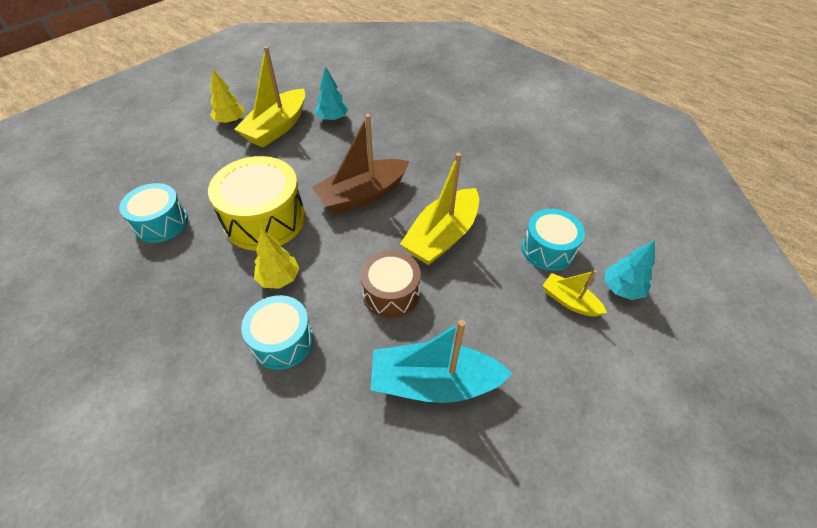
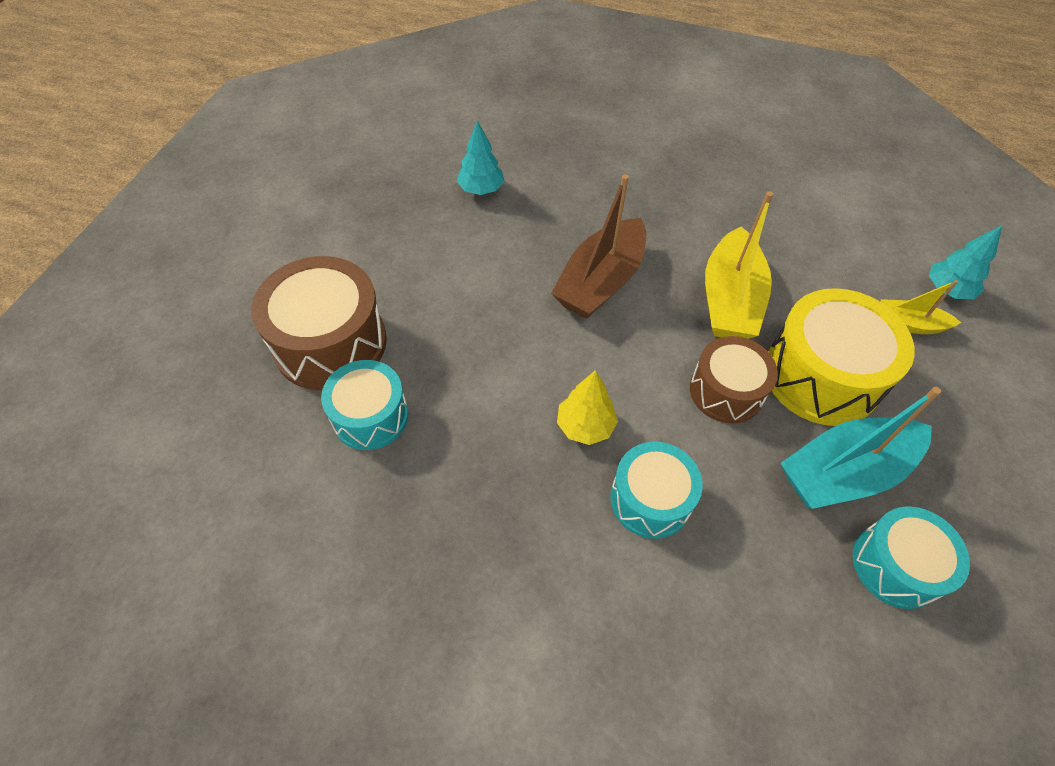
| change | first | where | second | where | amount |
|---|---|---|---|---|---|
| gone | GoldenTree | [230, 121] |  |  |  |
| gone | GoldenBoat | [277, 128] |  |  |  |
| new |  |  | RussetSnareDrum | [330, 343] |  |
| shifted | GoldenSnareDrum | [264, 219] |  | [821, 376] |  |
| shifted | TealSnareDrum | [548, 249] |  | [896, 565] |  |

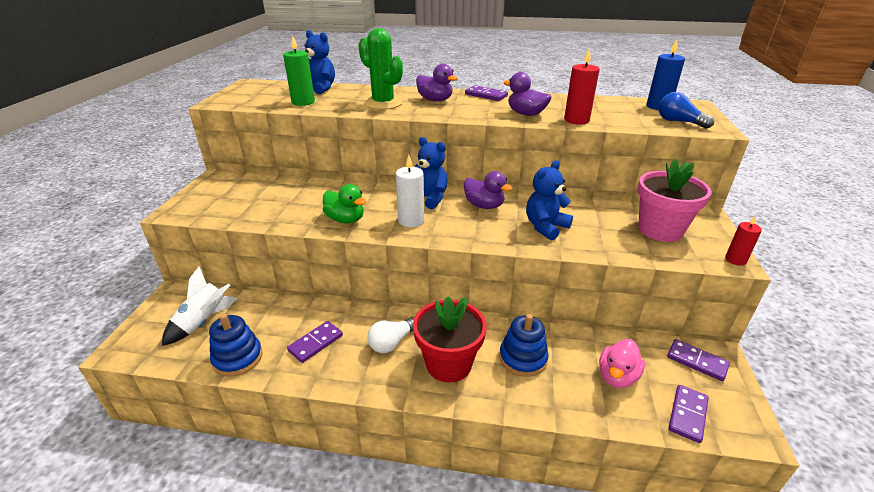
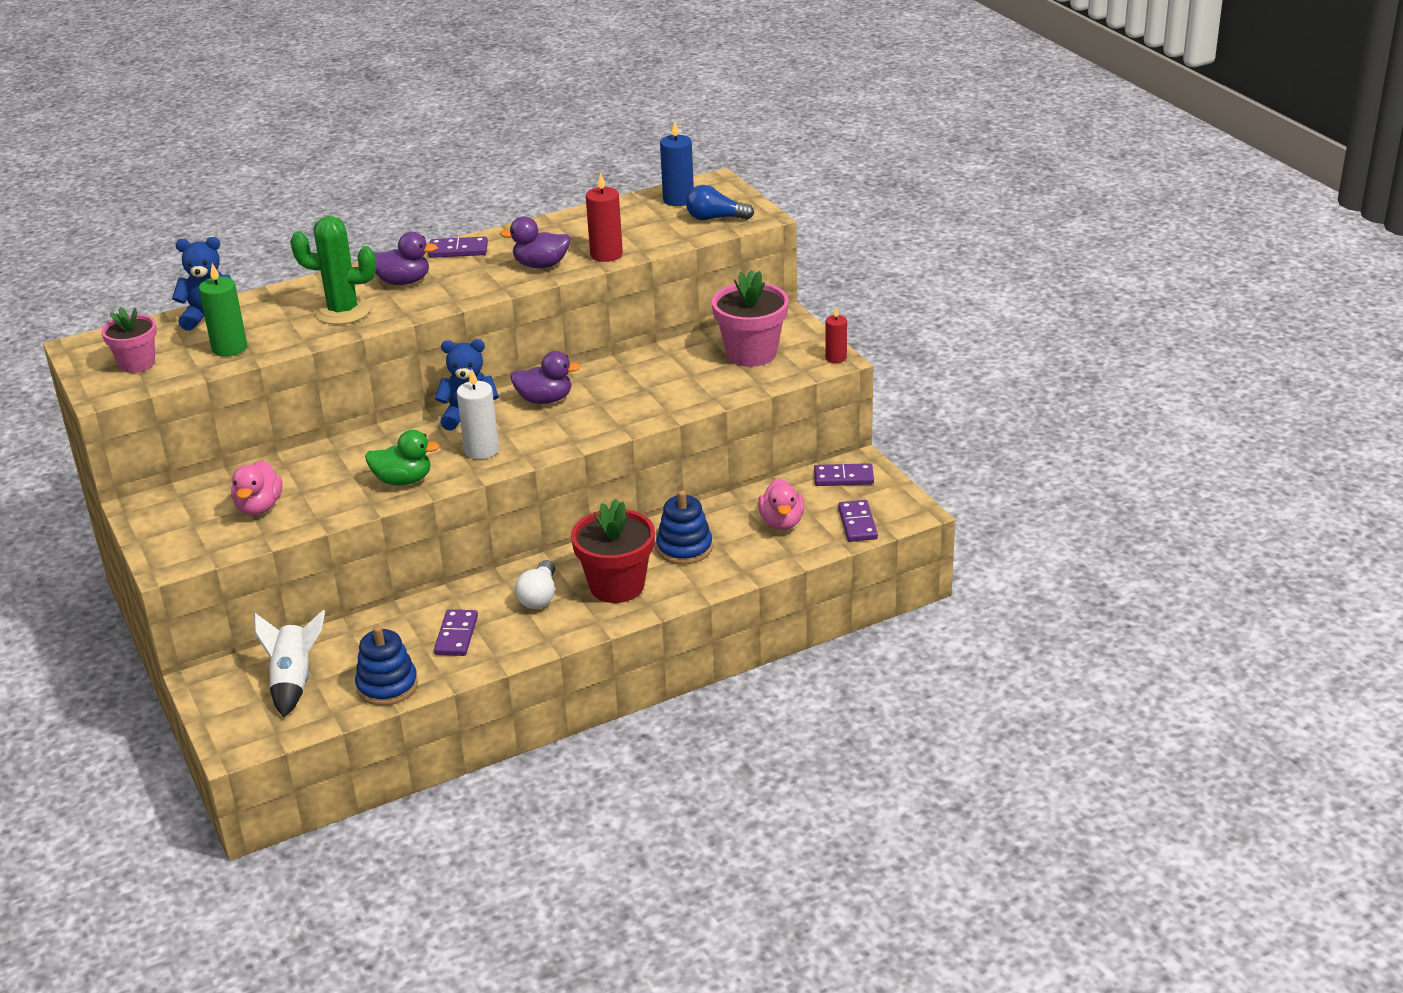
| change | first | where | second | where | amount |
|---|---|---|---|---|---|
| gone | BlueTeddy | [545, 227] |  |  |  |
| new |  |  | RosyPlantPot | [137, 363] |  |
| new |  |  | RosyDuck | [259, 507] |  |

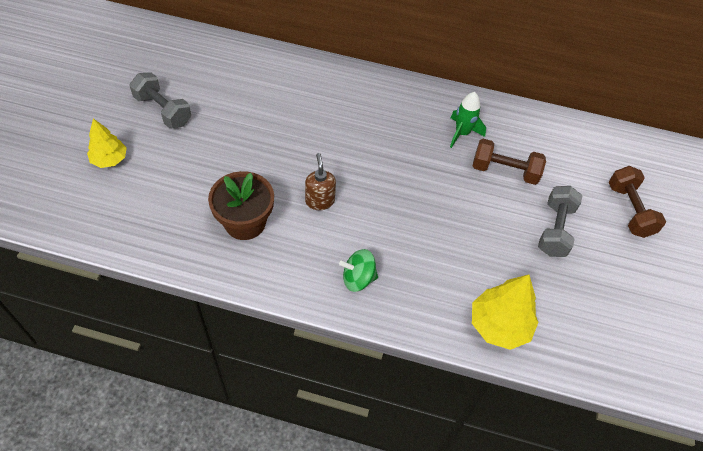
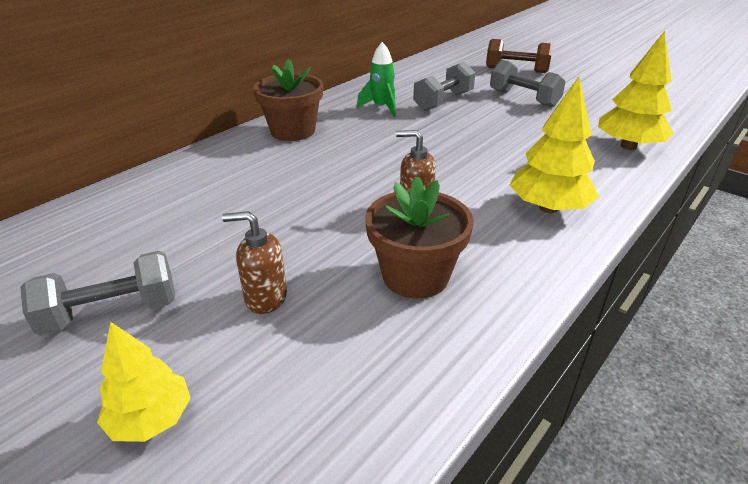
| change | first | where | second | where | amount |
|---|---|---|---|---|---|
| new |  |  | RussetSoapPump | [265, 298] |  |
| new |  |  | RussetPlantPot | [293, 131] |  |
| swapped | LeafGreenToyTop | [358, 278] | GoldenTree | [548, 208] |  |
| repainted | RussetFreeWeight | [504, 171] | GrayFreeWeight | [443, 101] |  |

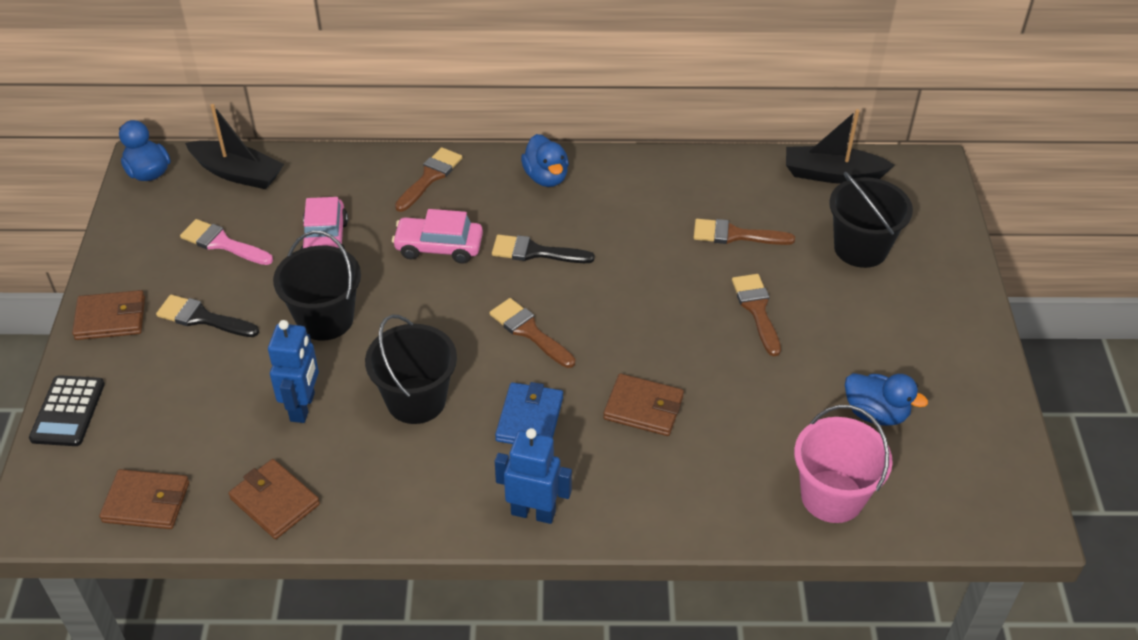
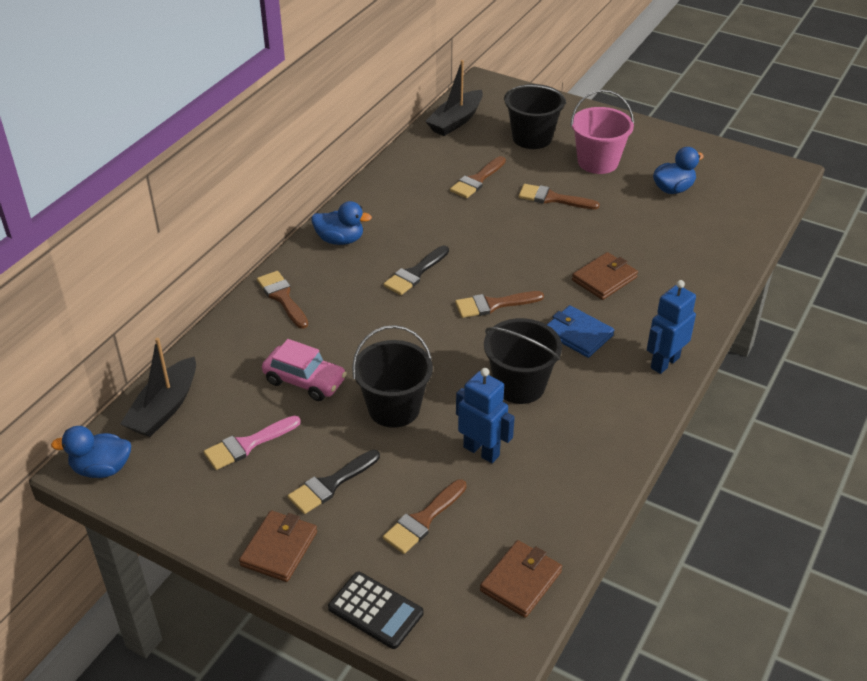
| change | first | where | second | where | amount |
|---|---|---|---|---|---|
| gone | RussetCardWallet | [275, 501] |  |  |  |
| gone | RosyAutomobile | [439, 247] |  |  |  |
| new |  |  | RussetPaintbrush | [423, 519] |  |
| shifted | RosyBucket | [832, 496] |  | [597, 162] |  |
| rotated | BlackBoat | [238, 173] |  | [164, 408] | 150 degrees clockwise |

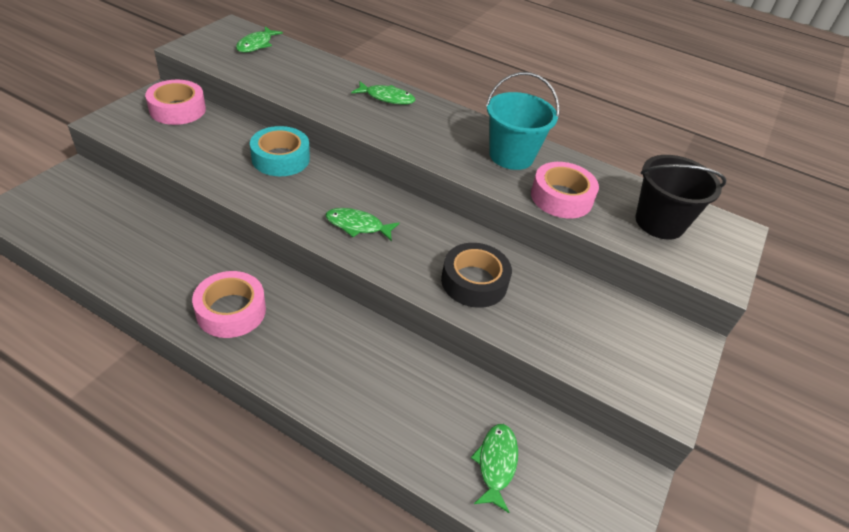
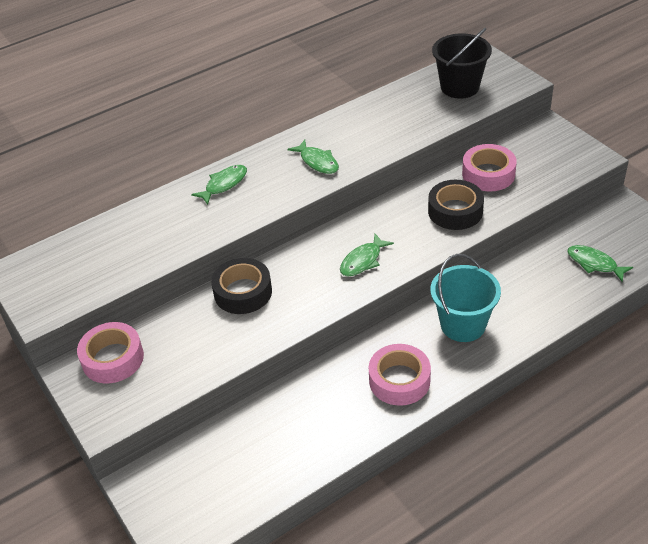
| change | first | where | second | where | amount |
|---|---|---|---|---|---|
| shifted | LeafGreenFish | [256, 44] |  | [317, 162] |  |
| shifted | TealBucket | [511, 156] |  | [463, 325] |  |
| shifted | RosyTape | [561, 197] |  | [488, 174] |  |
| repainted | TealTape | [280, 158] | BlackTape | [243, 292] |  |

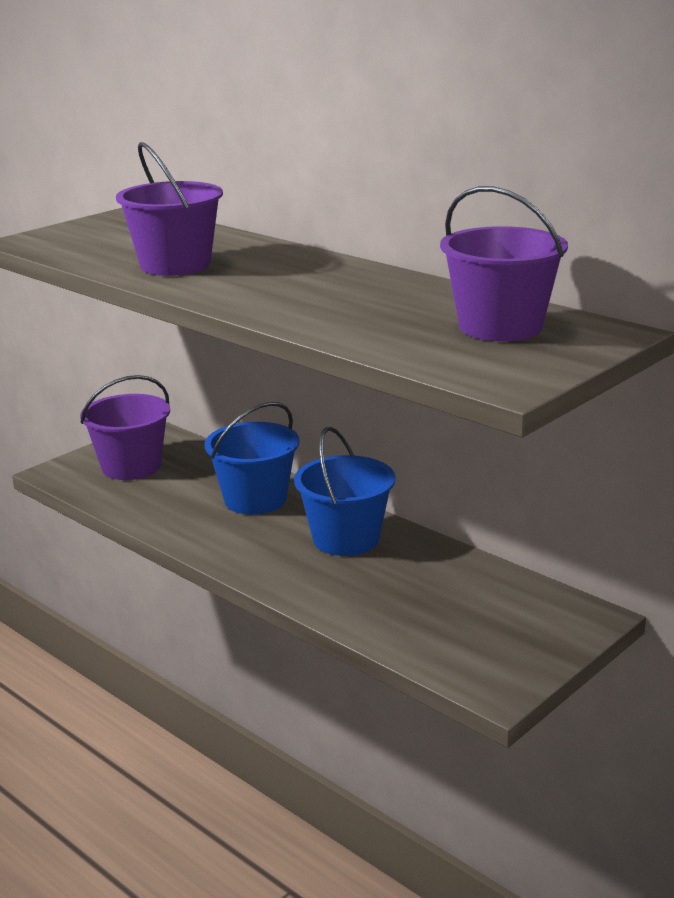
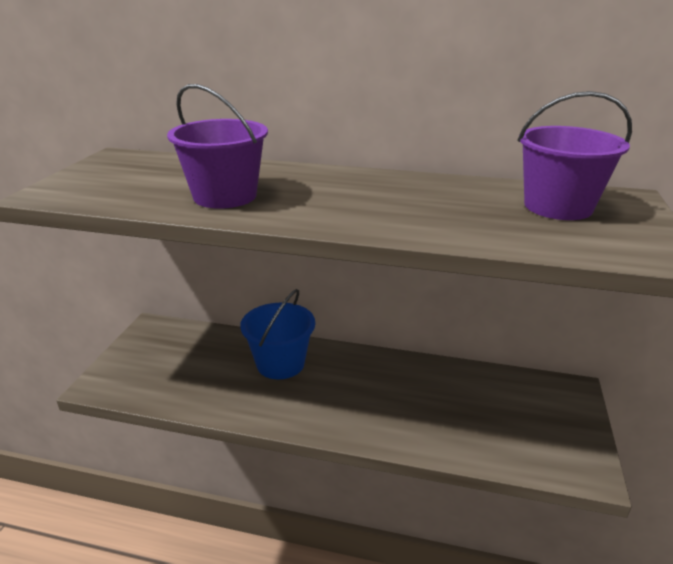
| change | first | where | second | where | amount |
|---|---|---|---|---|---|
| gone | RoyalPurpleBucket | [131, 467] |  |  |  |
| gone | BlueBucket | [346, 539] |  |  |  |

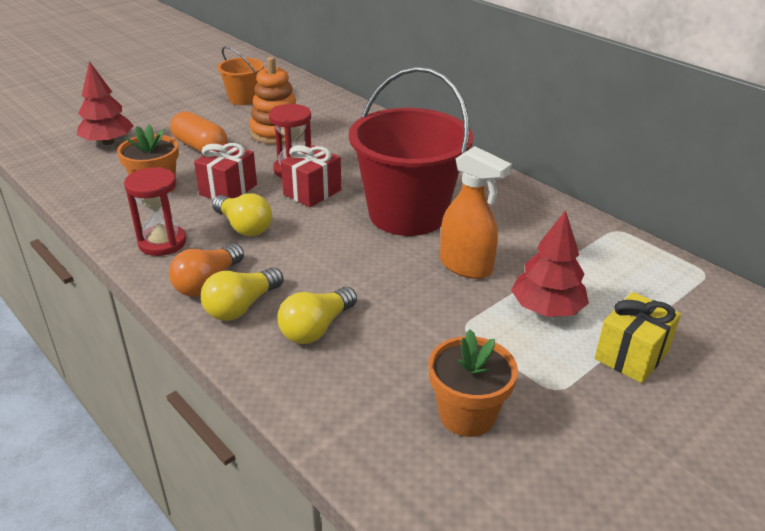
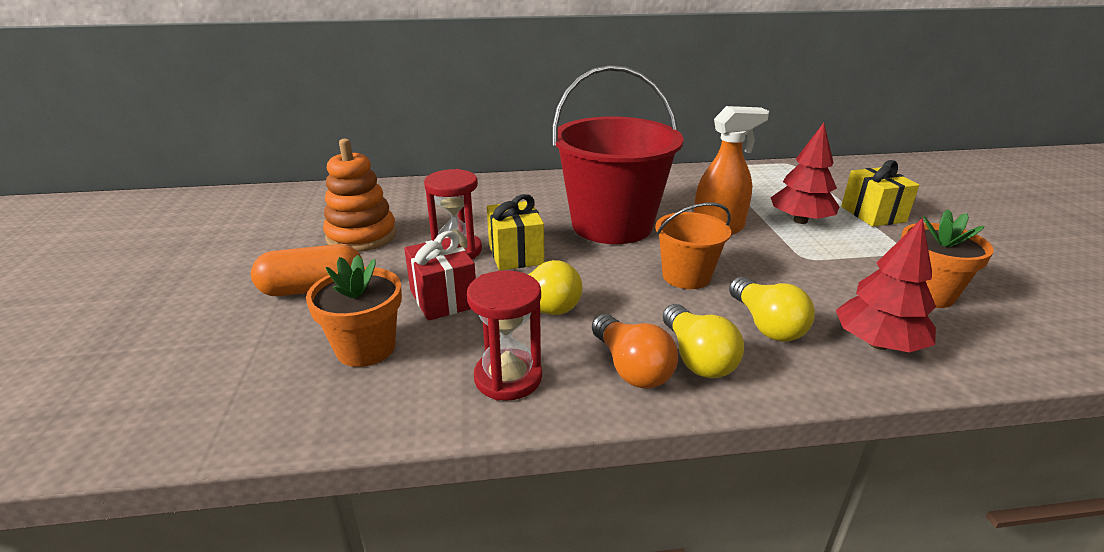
| change | first | where | second | where | amount |
|---|---|---|---|---|---|
| shifted | CrimsonTree | [108, 142] |  | [877, 344] |  |
| shifted | OrangeColouredBucket | [244, 99] |  | [686, 276] |  |
| repainted | CrimsonWrappedGift | [312, 192] | GoldenWrappedGift | [515, 254] |  |

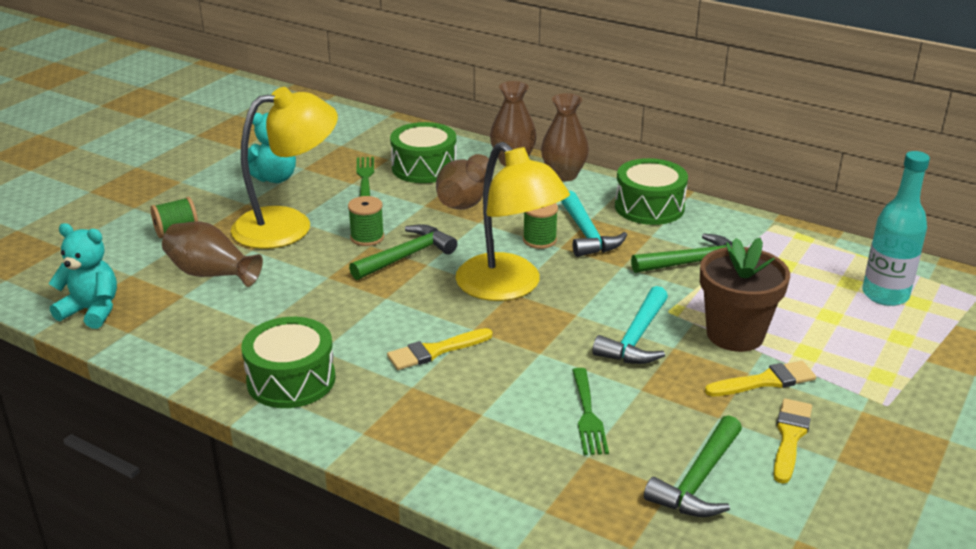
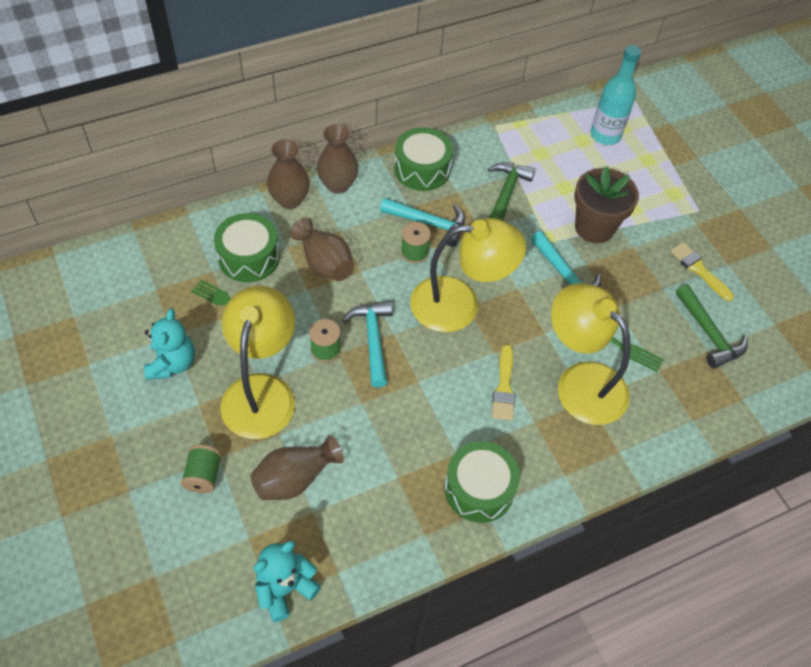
| change | first | where | second | where | amount |
|---|---|---|---|---|---|
| gone | GoldenPaintbrush | [765, 381] |  |  |  |
| new |  |  | GoldenReadingLamp | [581, 382] |  |
| repainted | LeafGreenHammer | [406, 256] | TealHammer | [373, 340] |  |

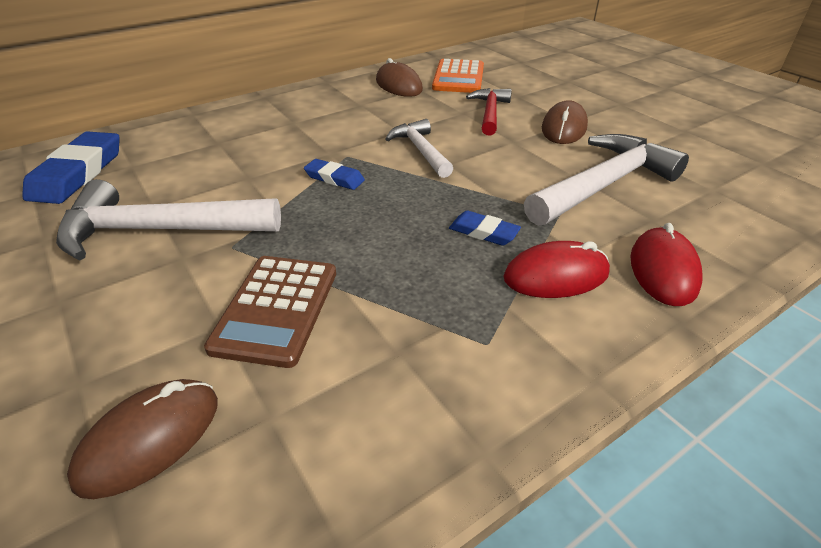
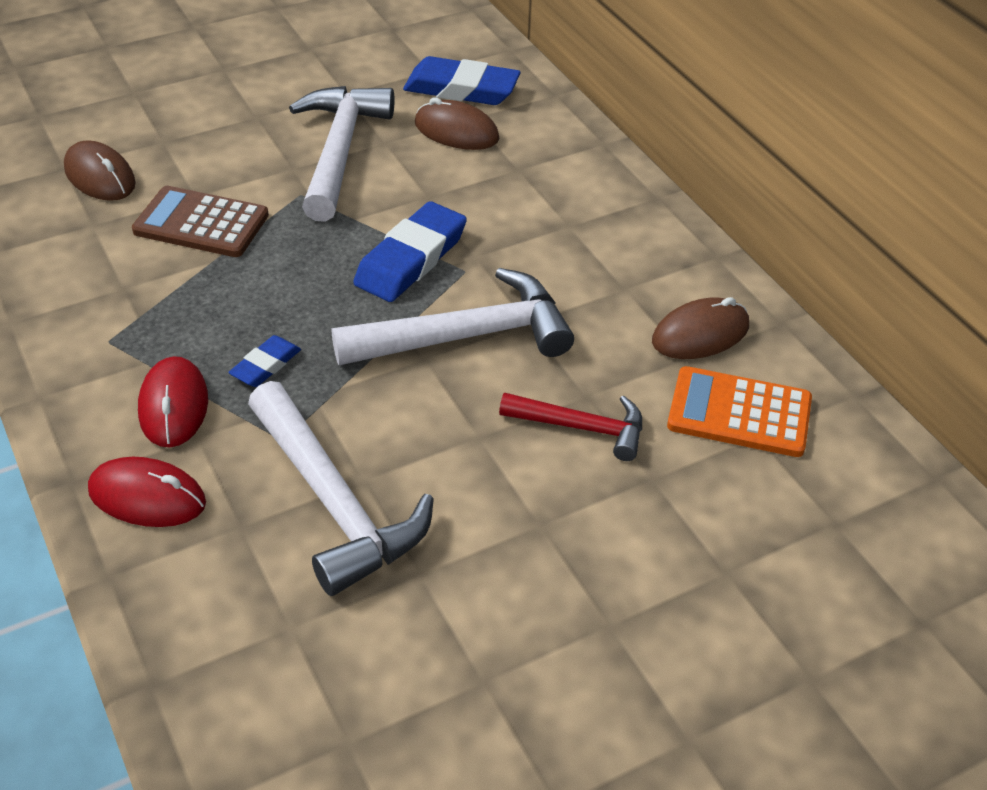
| change | first | where | second | where | amount |
|---|---|---|---|---|---|
| shifted | RussetComputerMouse | [564, 128] |  | [456, 131] |  |
| scaled | BlueGumEraser | [334, 178] |  | [411, 259] | x1.86 |
| scaled | SnowWhiteHammer | [421, 151] |  | [466, 336] | x1.71 |

